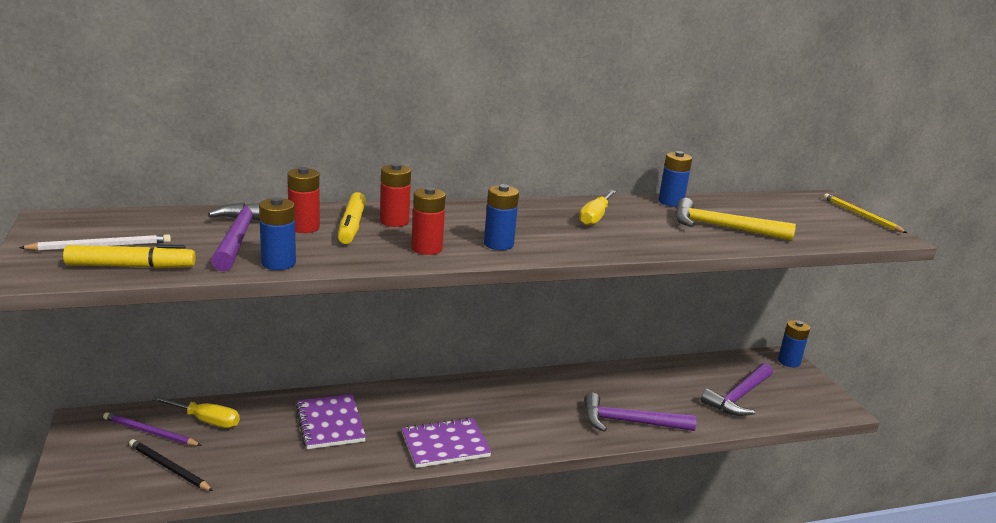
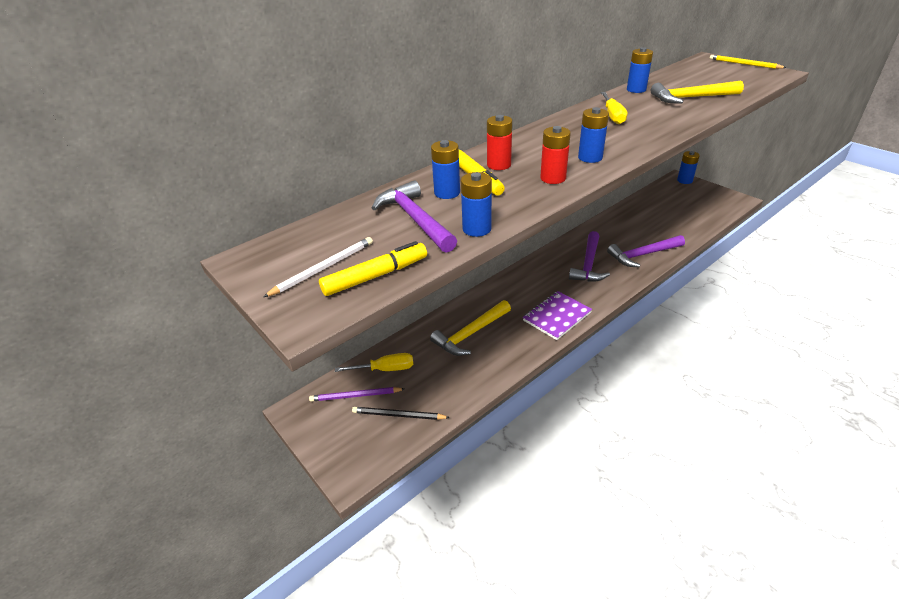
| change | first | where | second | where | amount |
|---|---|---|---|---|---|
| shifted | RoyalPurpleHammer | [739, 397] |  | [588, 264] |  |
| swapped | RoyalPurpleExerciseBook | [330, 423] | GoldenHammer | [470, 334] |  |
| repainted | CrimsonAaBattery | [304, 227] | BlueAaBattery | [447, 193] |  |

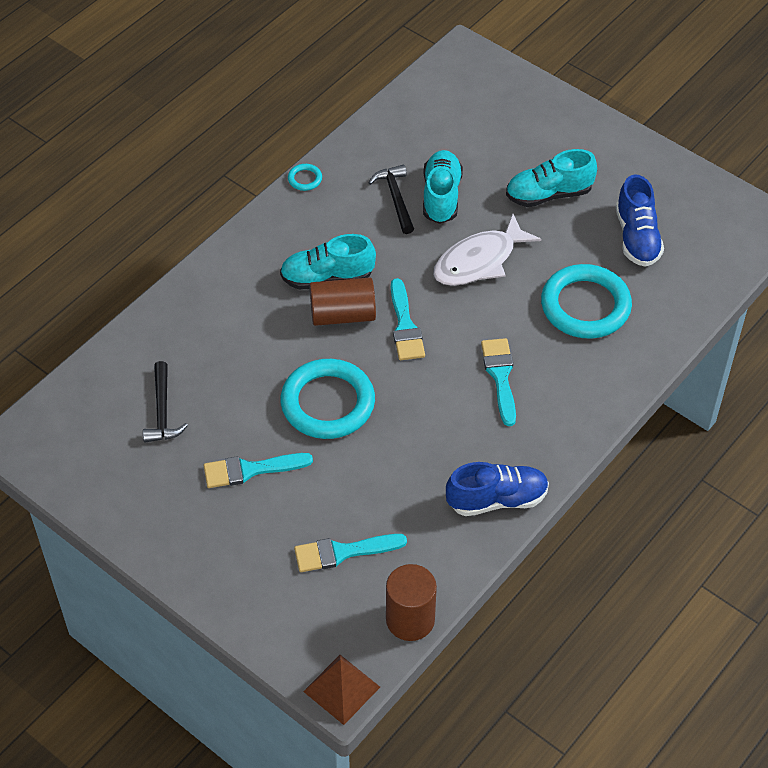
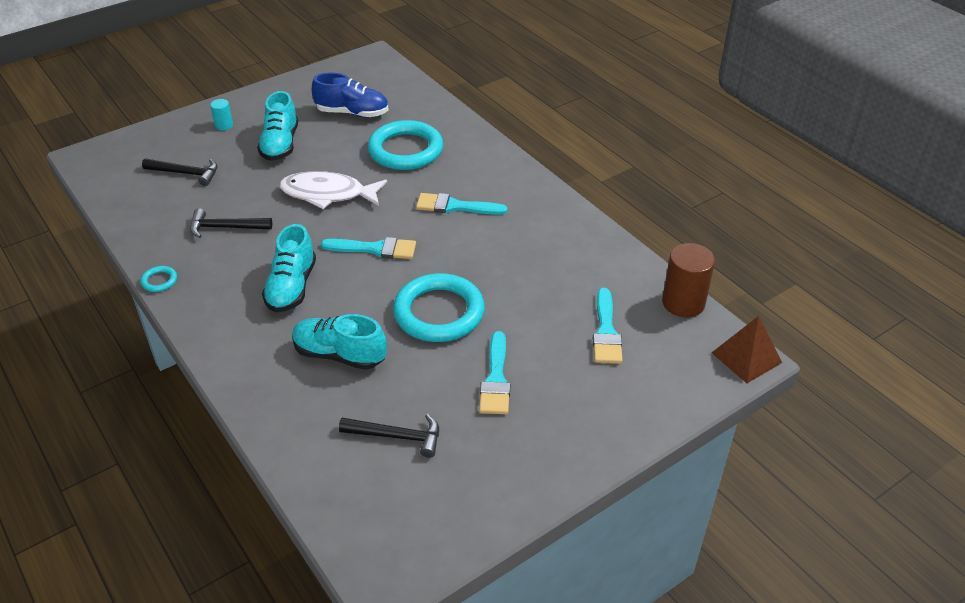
| change | first | where | second | where | amount |
|---|---|---|---|---|---|
| gone | RussetCylinderShape | [343, 314] |  |  |  |
| gone | BlueSneaker | [497, 499] |  |  |  |
| new |  |  | BlackHammer | [186, 173] |  |
| new |  |  | TealCylinderShape | [224, 125] |  |
| shifted | TealSneaker | [441, 196] |  | [339, 355] |  |
| rotated | SnowWhiteFish | [479, 261] |  | [328, 194] | 120 degrees clockwise |

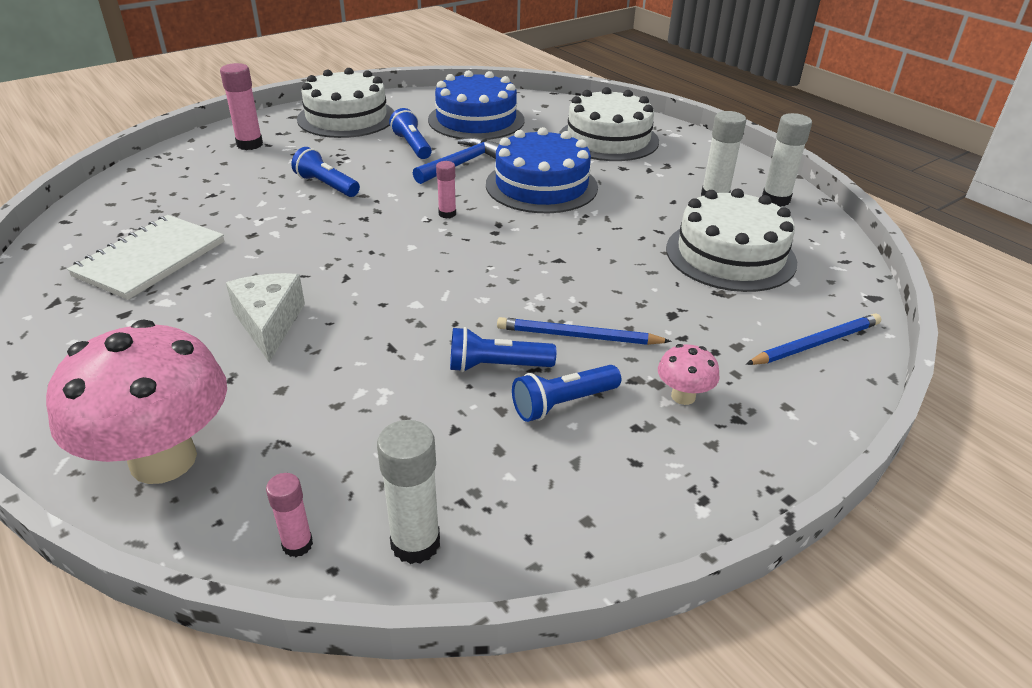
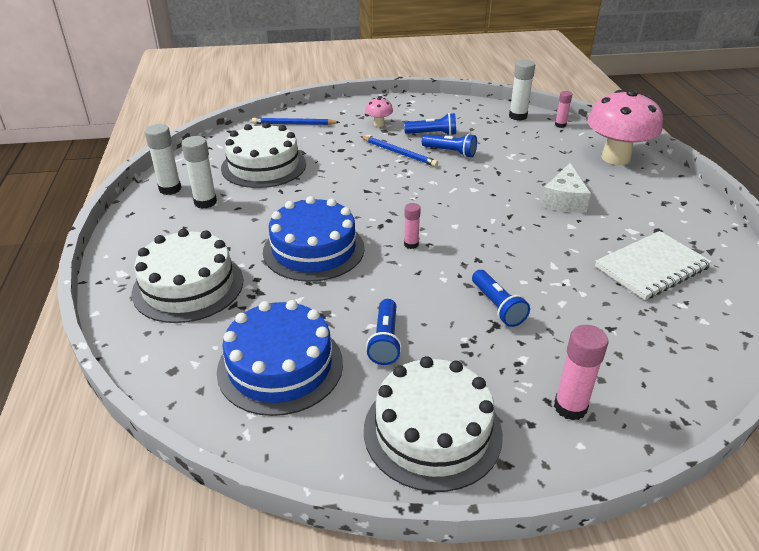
| change | first | where | second | where | amount |
|---|---|---|---|---|---|
| gone | BlueHammer | [461, 164] |  |  |  |

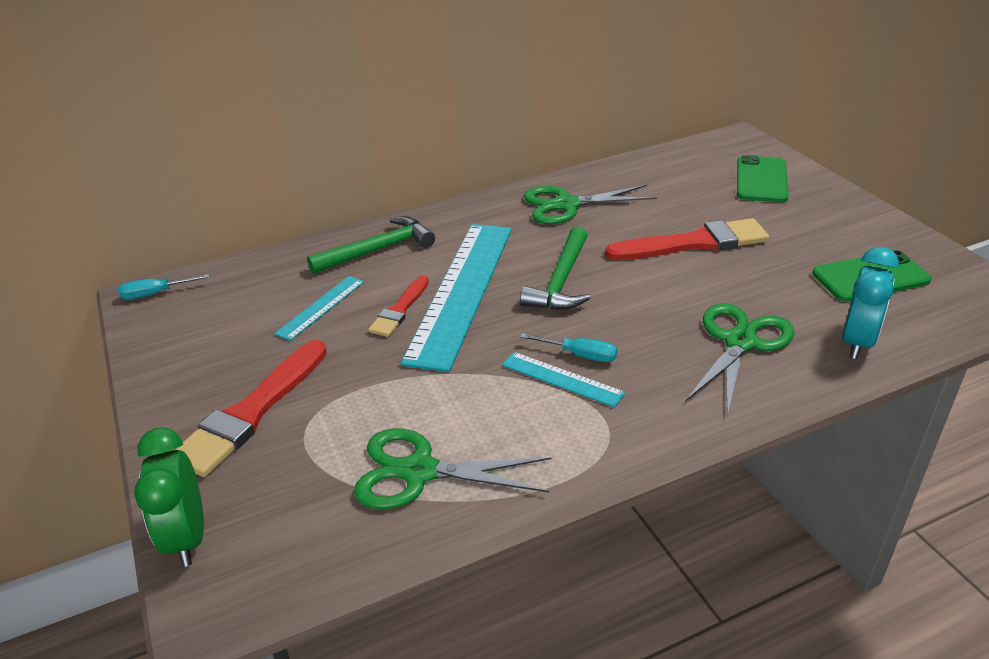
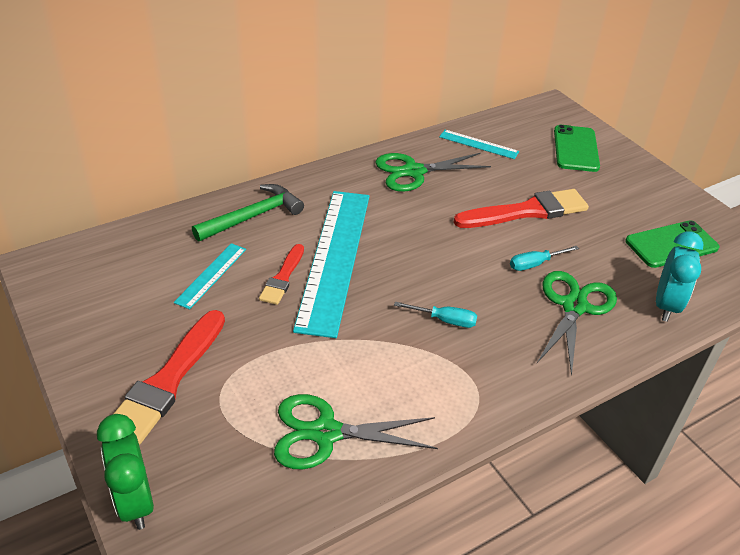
| change | first | where | second | where | amount |
|---|---|---|---|---|---|
| gone | LeafGreenHammer | [561, 281] |  |  |  |
| shifted | TealScrewdriver | [155, 294] |  | [535, 264] |  |
| shifted | TealMeasuringStick | [562, 379] |  | [478, 144] |  |

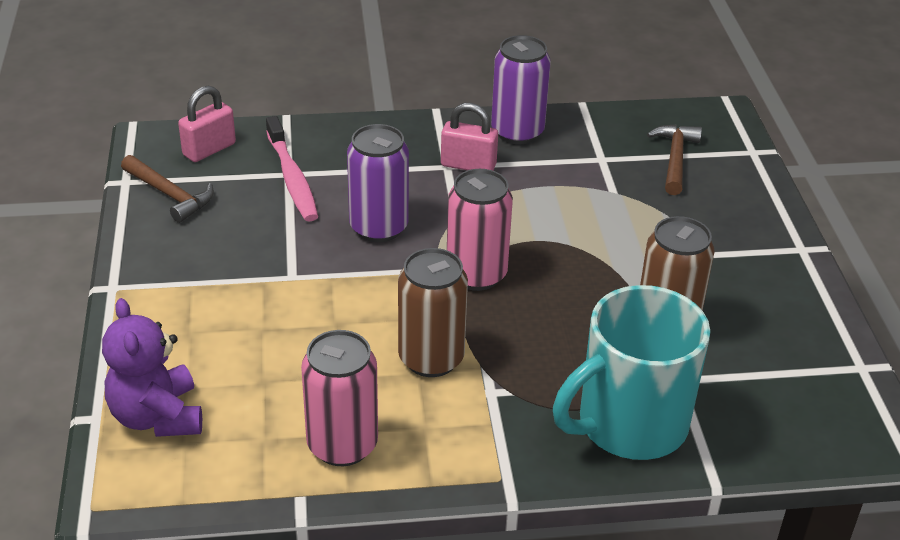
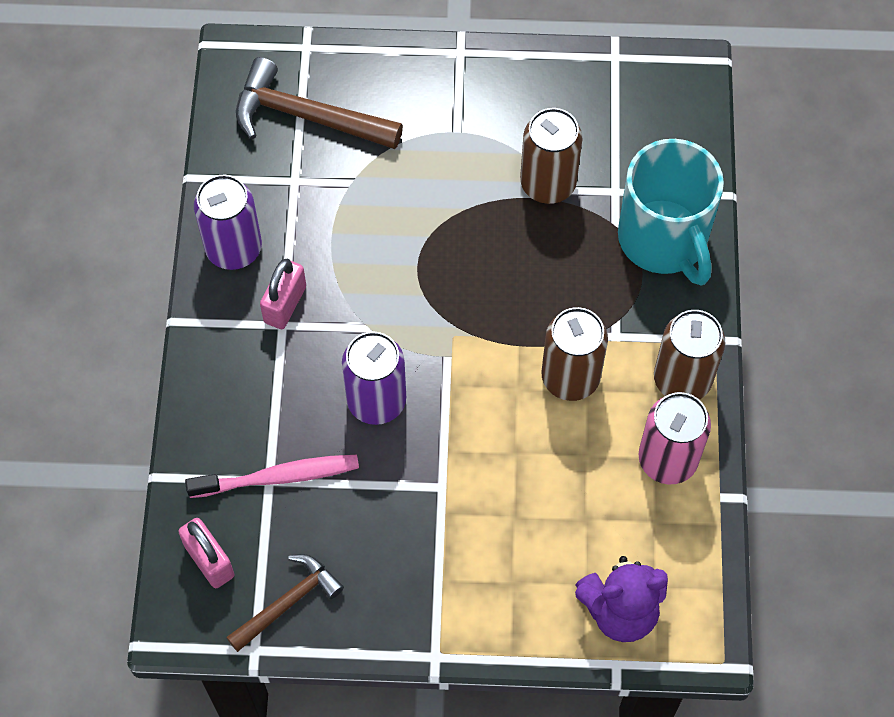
| change | first | where | second | where | amount |
|---|---|---|---|---|---|
| gone | RosySodaCan | [476, 274] |  |  |  |
| new |  |  | RussetSodaCan | [682, 380] |  |
| scaled | RussetHammer | [675, 159] |  | [307, 116] | x1.57 |

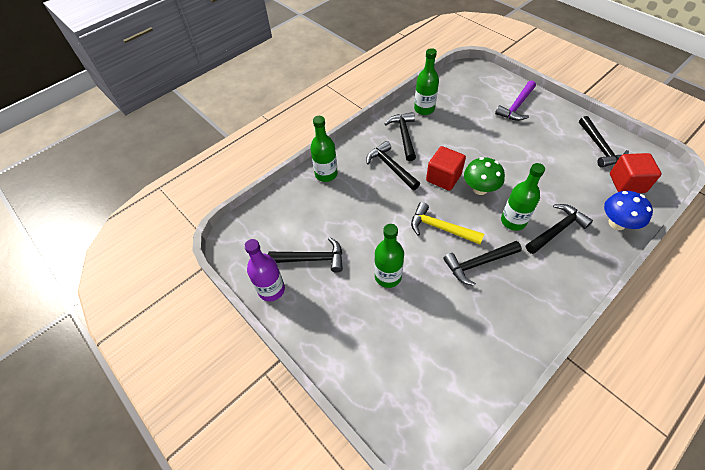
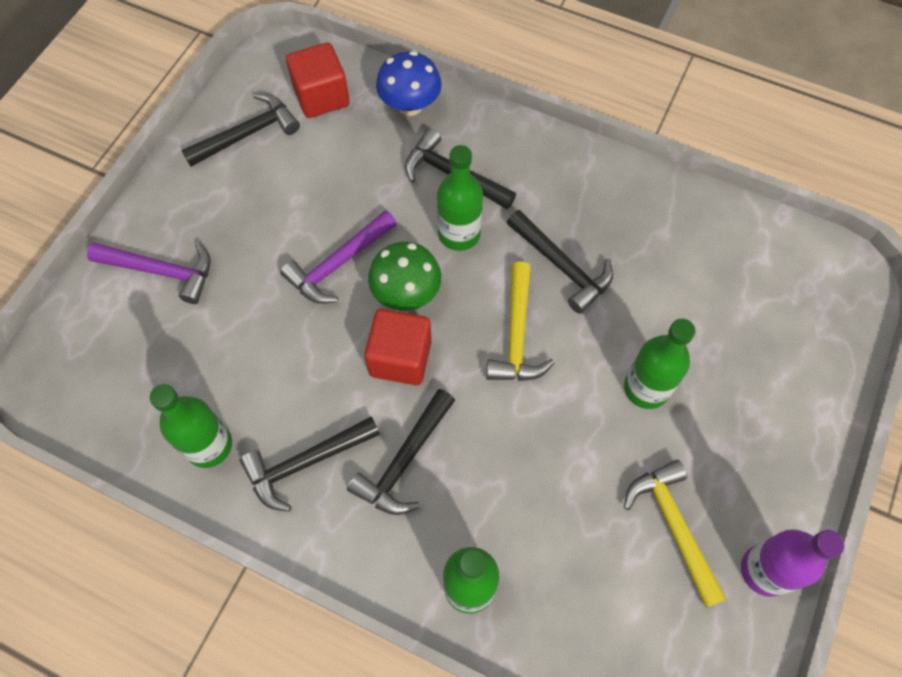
| change | first | where | second | where | amount |
|---|---|---|---|---|---|
| new |  |  | RoyalPurpleHammer | [338, 264] |  |
| repainted | BlackHammer | [312, 259] | GoldenHammer | [673, 526] |  |

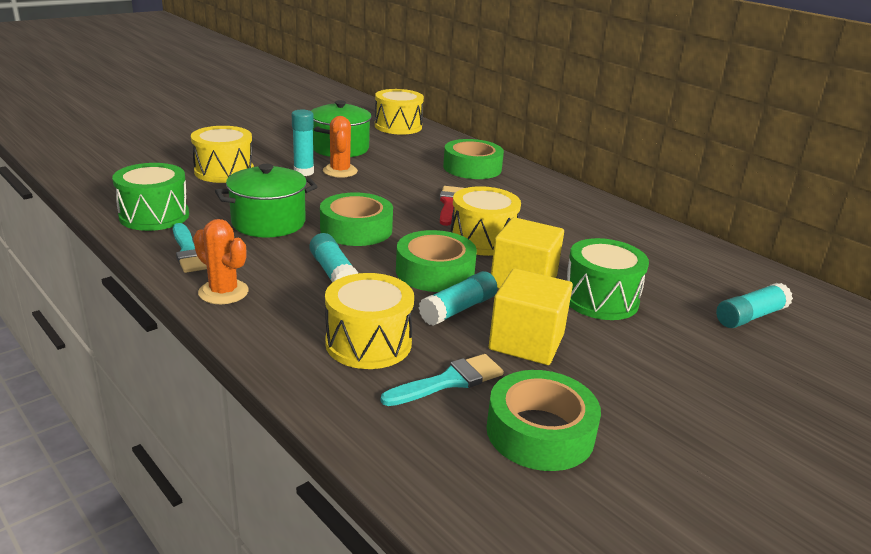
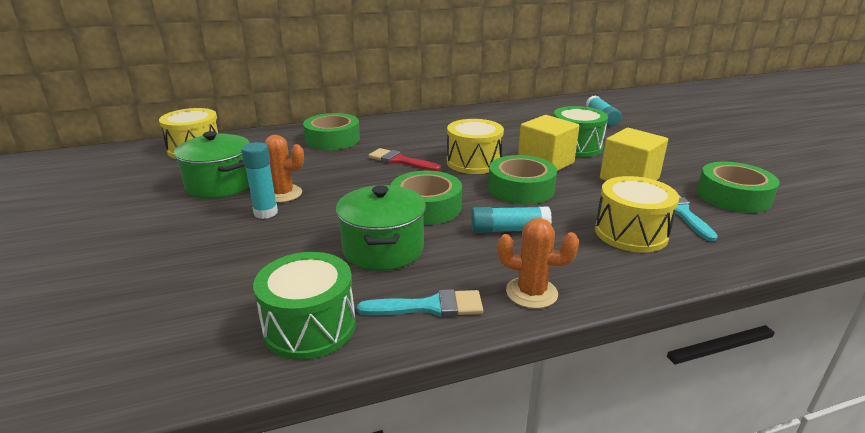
| change | first | where | second | where | amount |
|---|---|---|---|---|---|
| gone | GoldenSnareDrum | [224, 171] |  |  |  |
| gone | TealGlueStick | [458, 309] |  |  |  |
| rotated | OrangeColouredSaguaroCactus | [223, 292] |  | [531, 293] | 45 degrees clockwise |

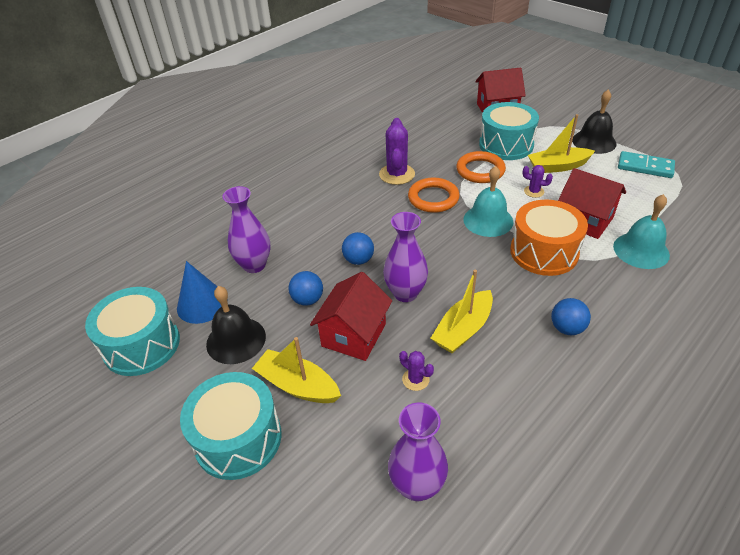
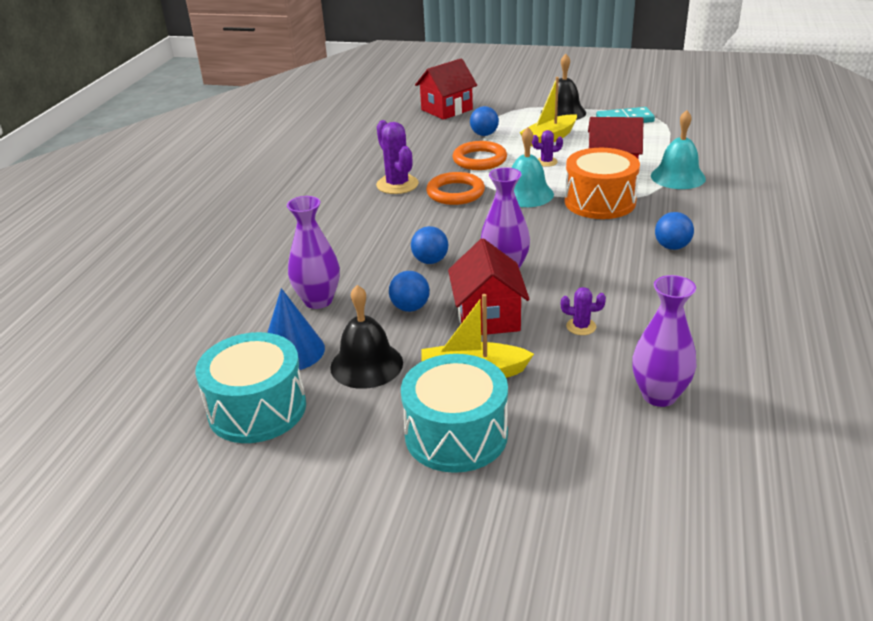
| change | first | where | second | where | amount |
|---|---|---|---|---|---|
| gone | GoldenBoat | [463, 329] |  |  |  |
| swapped | TealSnareDrum | [506, 145] | BluePlayBall | [484, 134] |  |

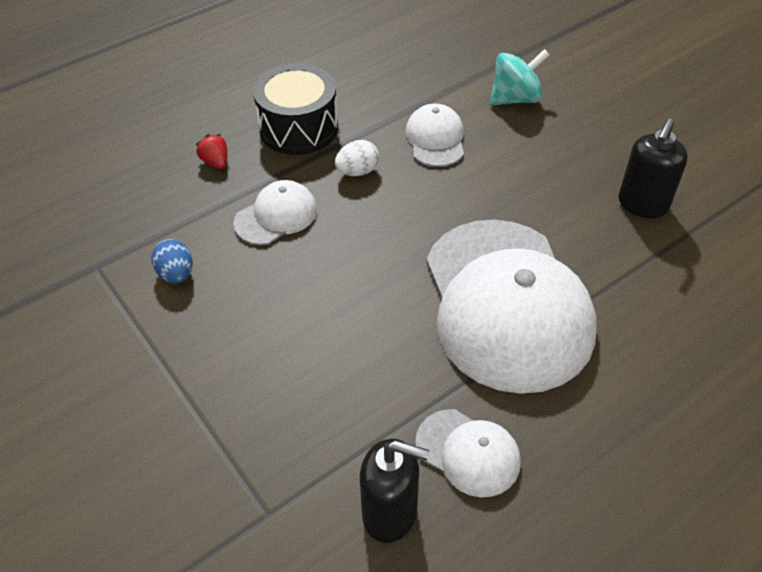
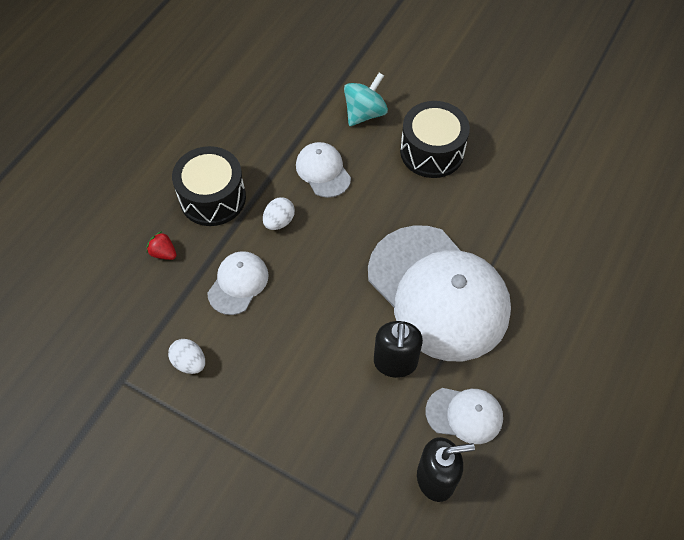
| change | first | where | second | where | amount |
|---|---|---|---|---|---|
| new |  |  | BlackSnareDrum | [432, 151] |  |
| shifted | BlackSoapPump | [642, 204] |  | [395, 362] |  |
| repainted | BlueEgg | [176, 274] | SnowWhiteEgg | [189, 362] |  |

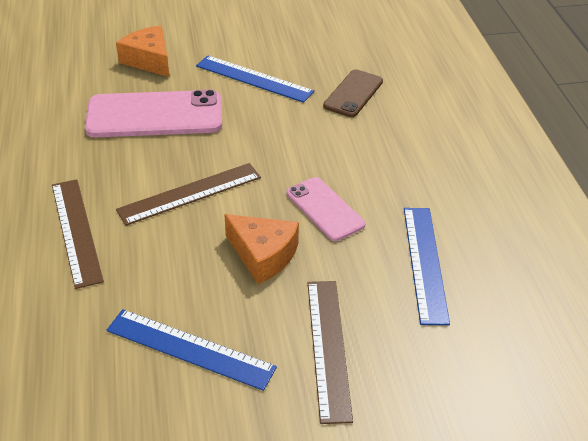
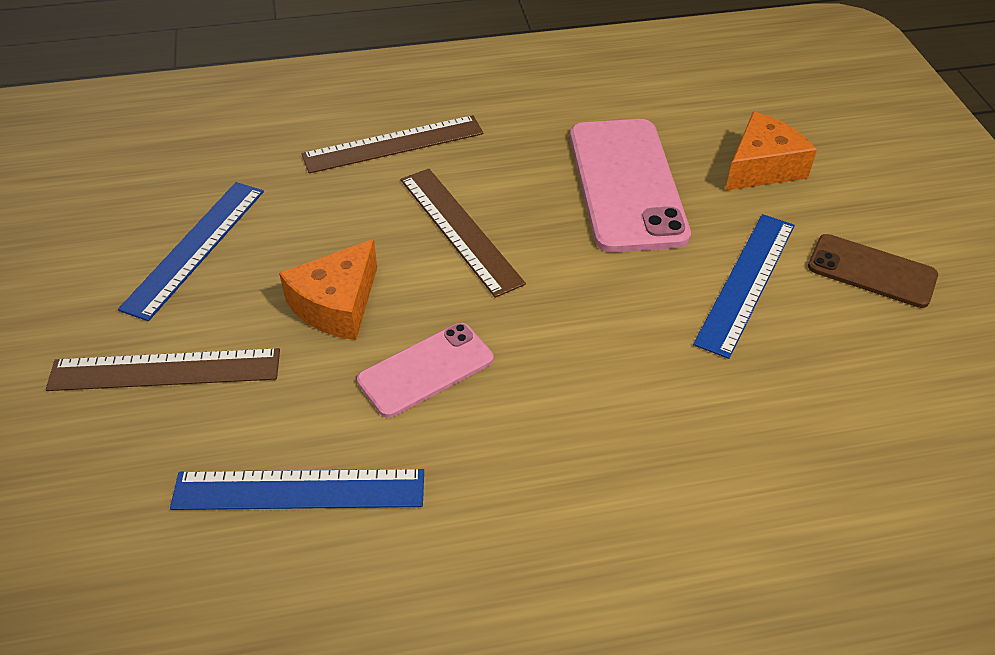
| change | first | where | second | where | amount |
|---|---|---|---|---|---|
| shifted | RussetPhone | [353, 94] |  | [871, 271] |  |

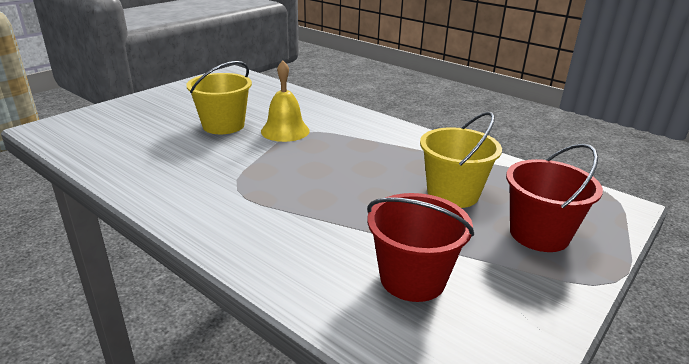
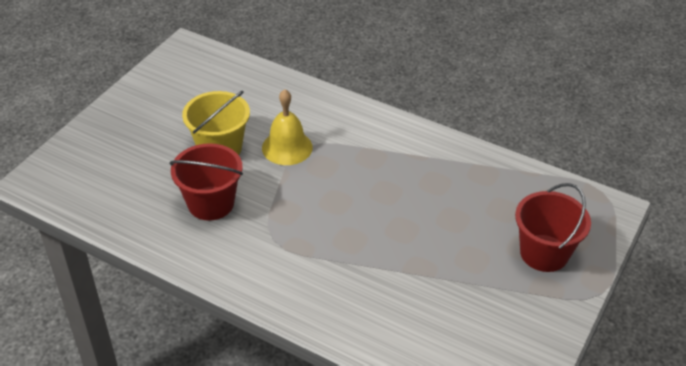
| change | first | where | second | where | amount |
|---|---|---|---|---|---|
| gone | GoldenBucket | [452, 194] |  |  |  |
| shifted | CrimsonBucket | [412, 279] |  | [211, 203] |  |

